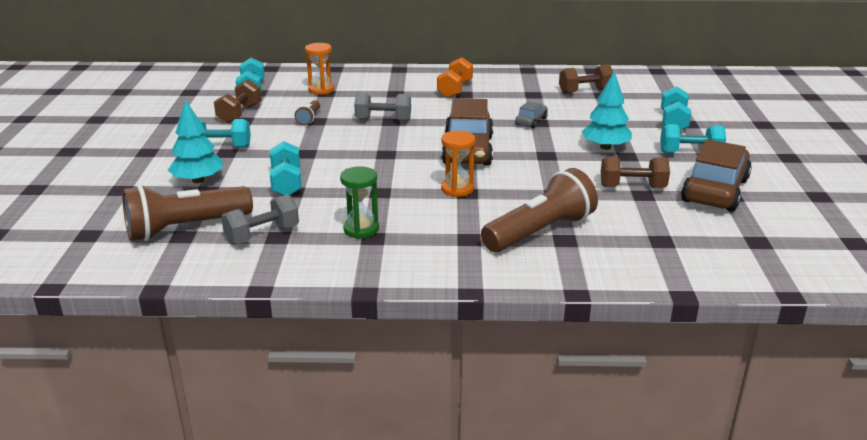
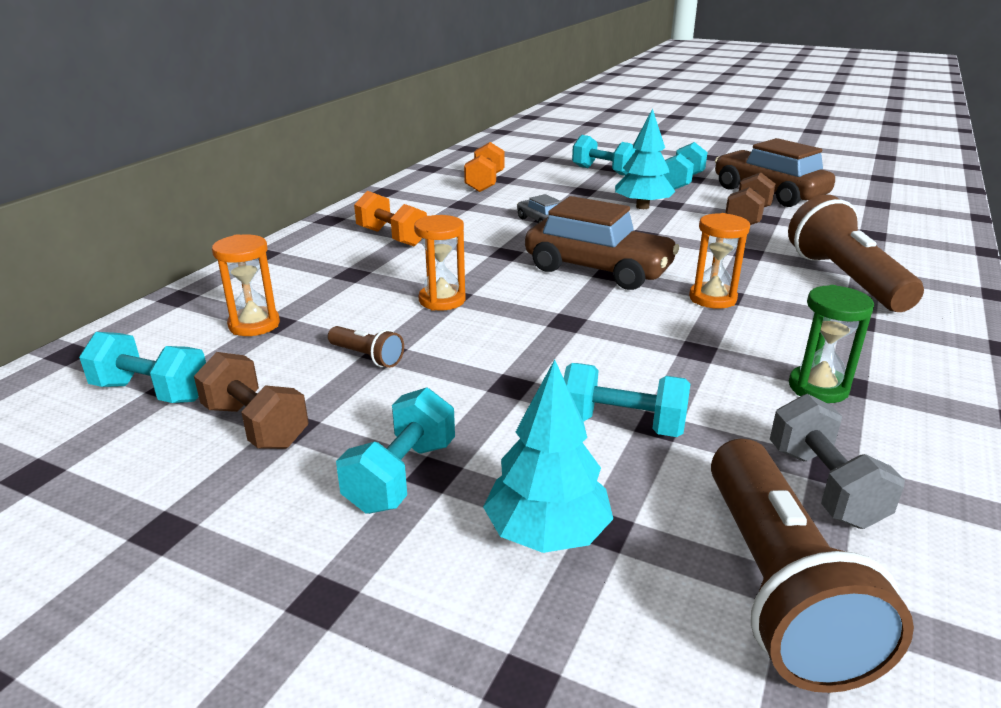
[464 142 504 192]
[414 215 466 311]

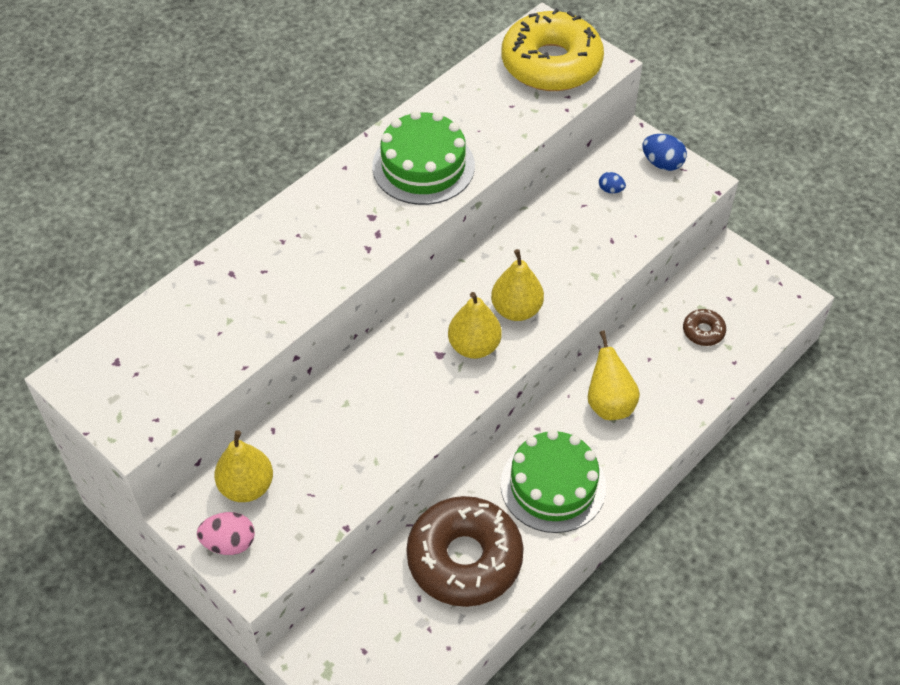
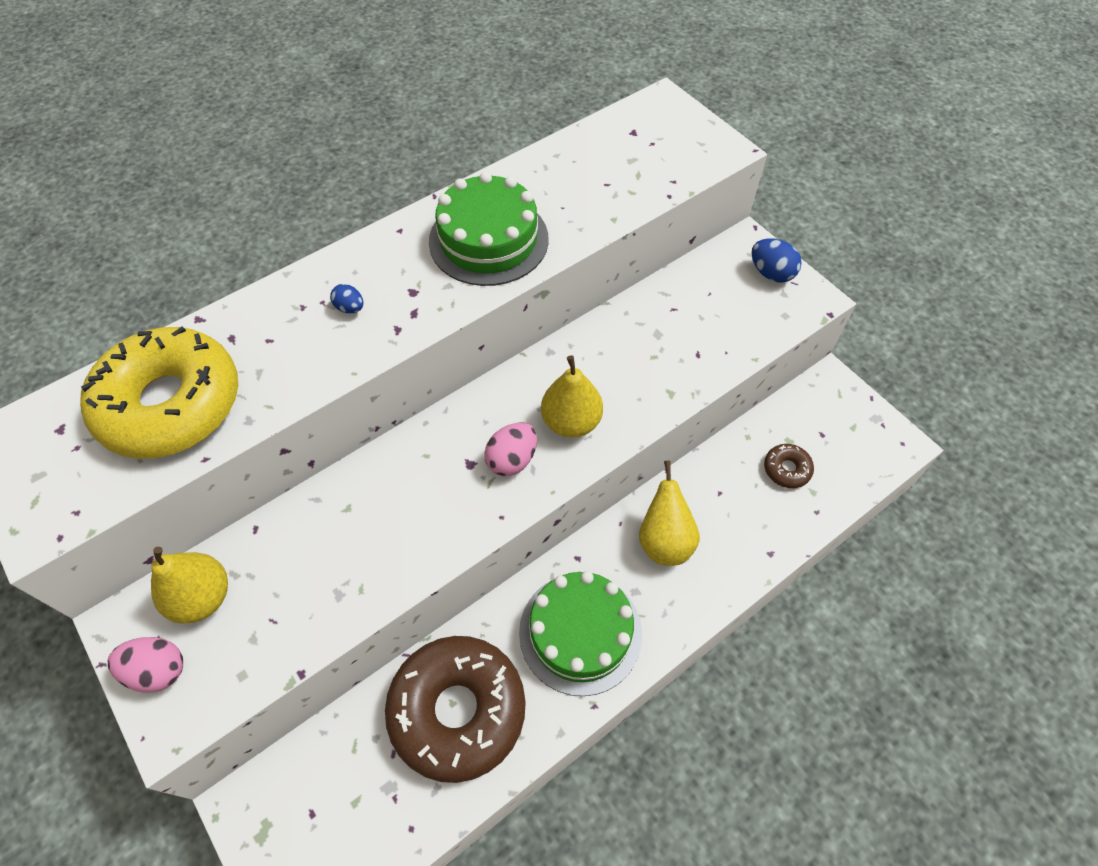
[80 326 238 459]
[330 284 363 313]
[484 422 537 476]

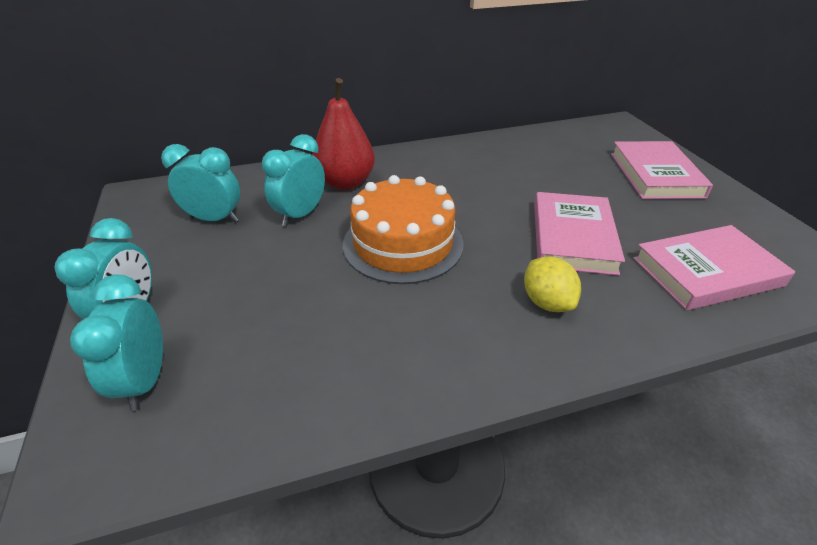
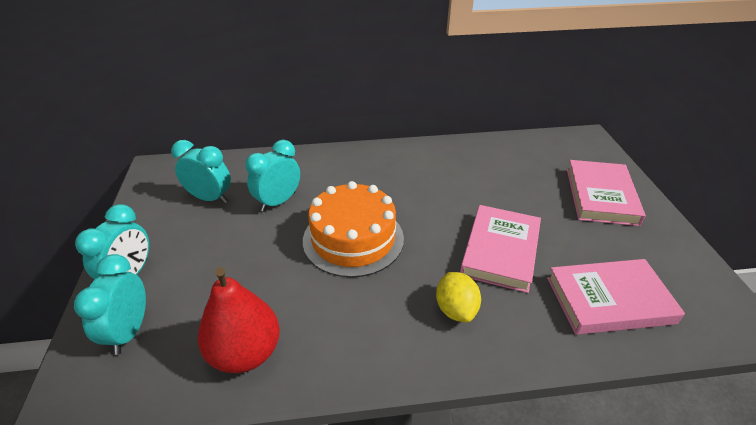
[198 267 280 373]

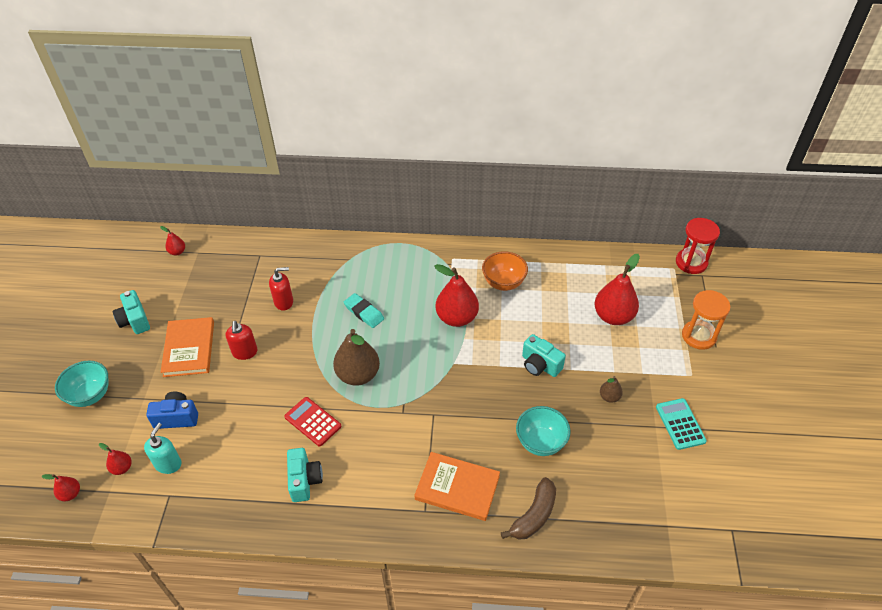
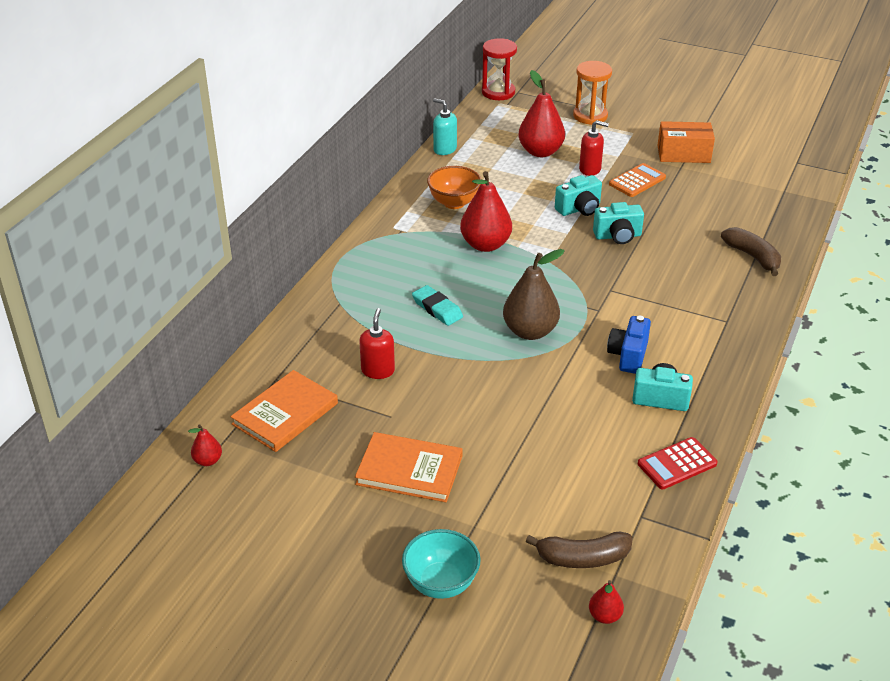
[593 202 644 244]
[412 285 463 326]
[579 120 609 176]
[609 163 666 197]
[607 316 651 374]
[638 437 718 489]
[657 121 715 163]
[516 406 571 456] (first image)
[433 98 457 155]
[526 532 632 568]
[231 370 338 452]

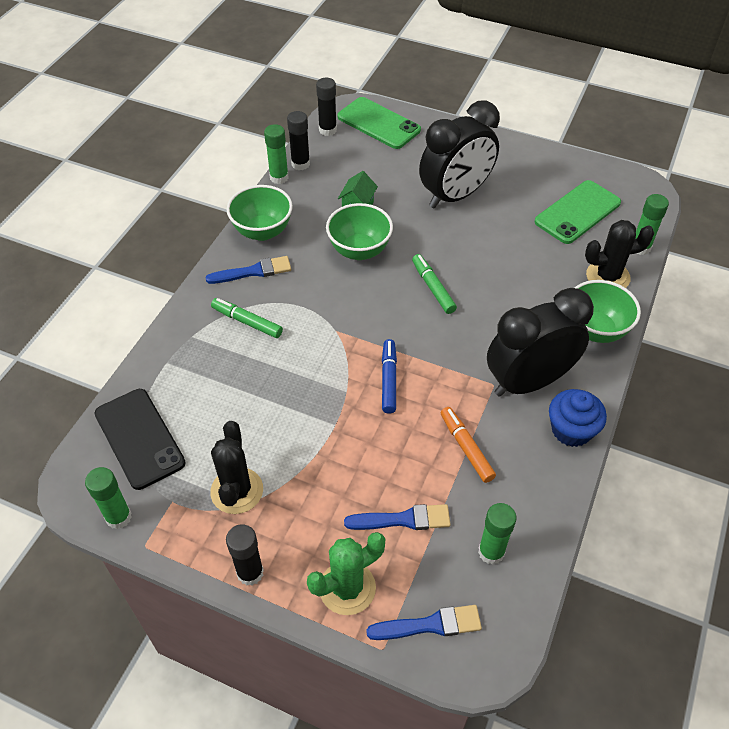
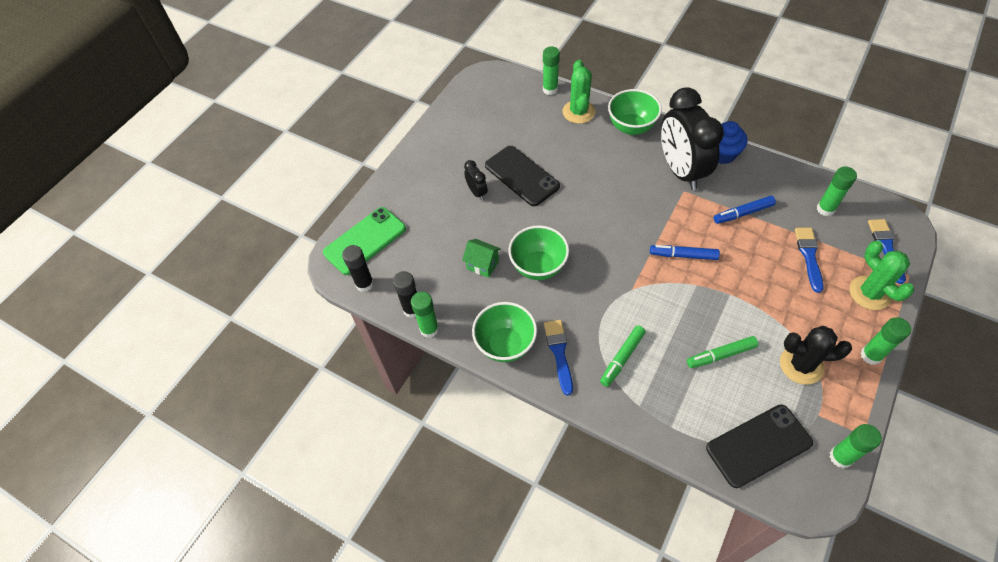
[464 160 488 200]
[535 180 621 244] (first image)
[563 60 596 124]
[687 336 758 368]
[714 196 776 224]
[860 317 911 365]
[485 146 560 206]

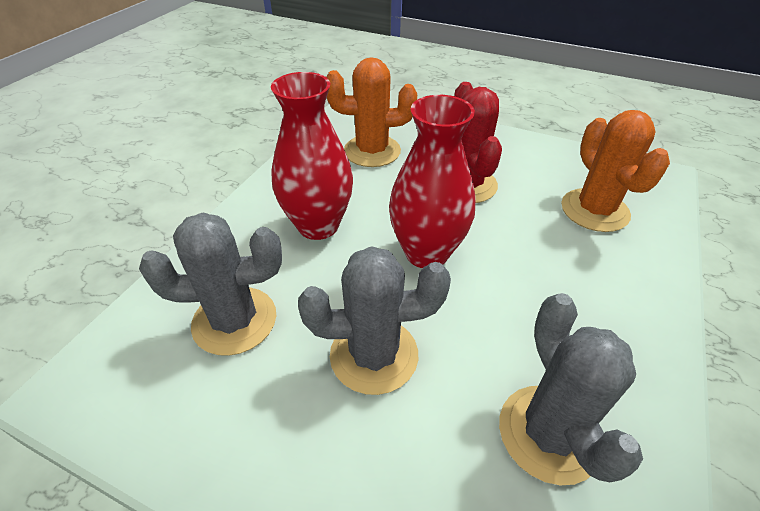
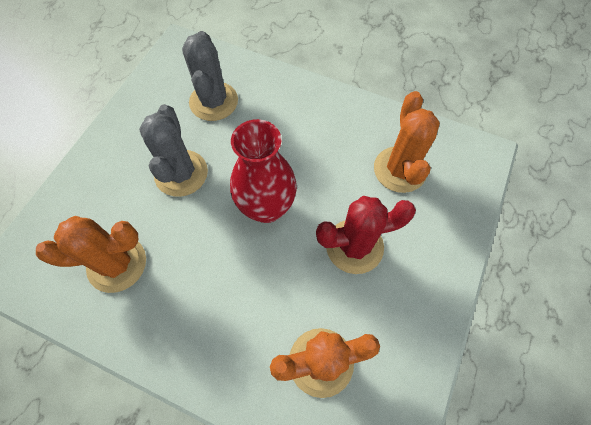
[271 72 353 240] (first image)
[36 216 146 293]

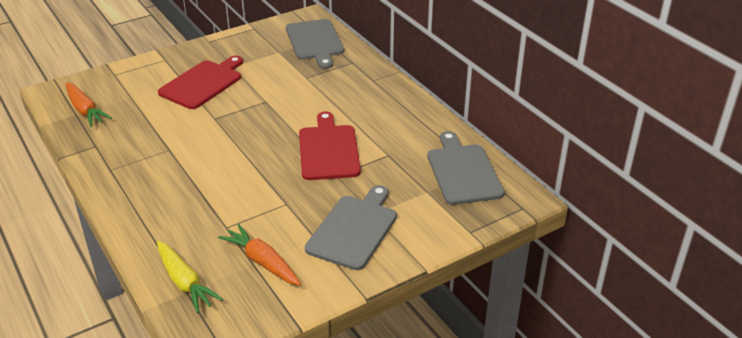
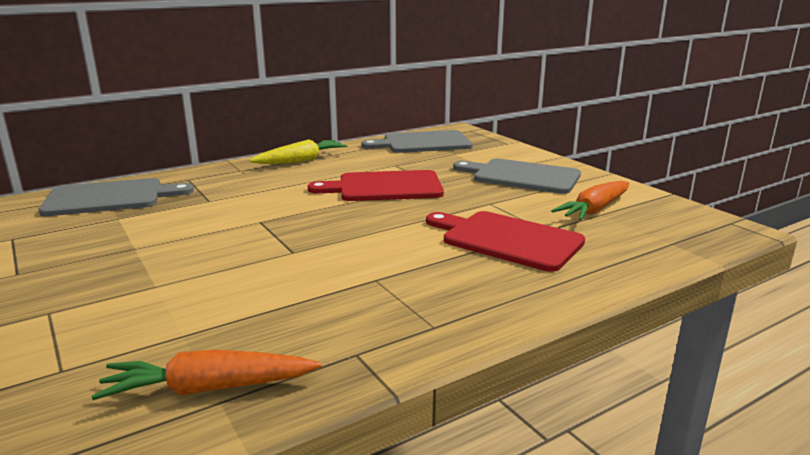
[426 211 585 272]
[91 349 321 400]
[250 139 347 164]

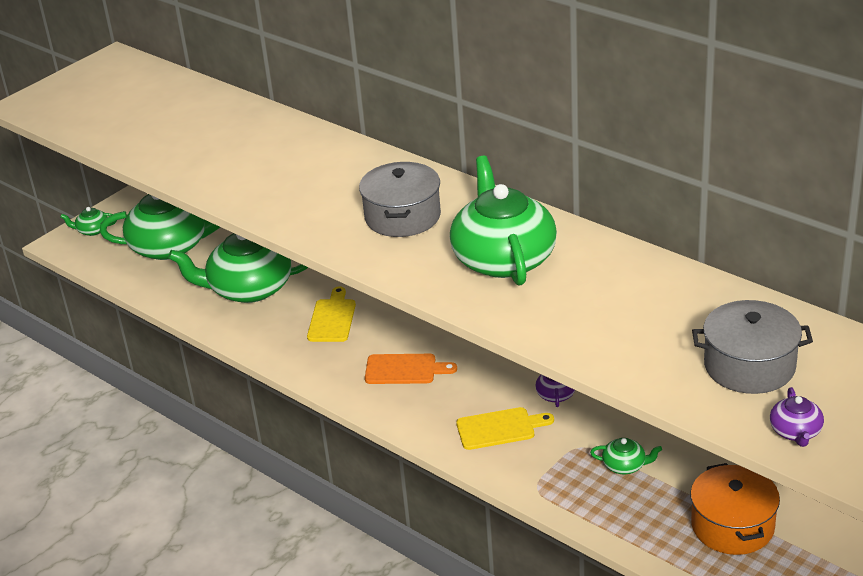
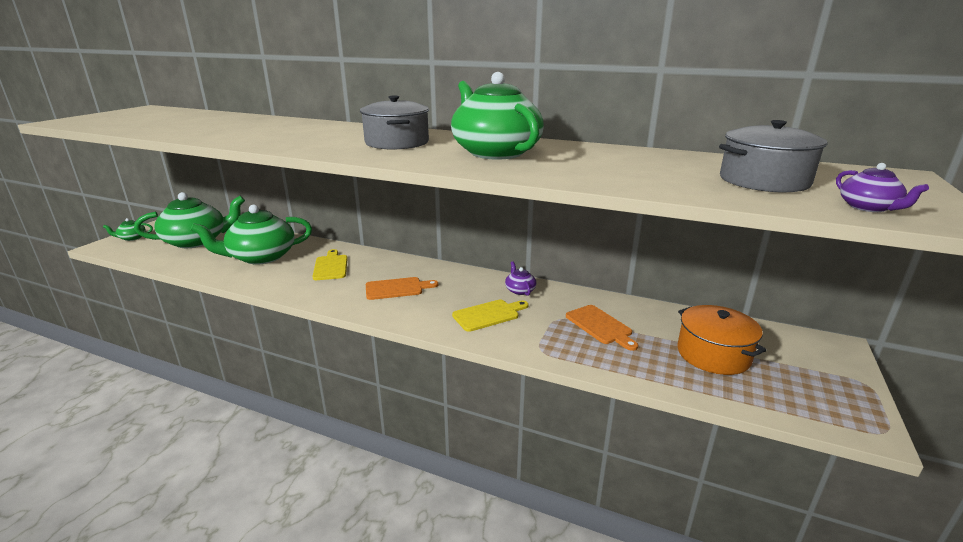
[566 305 638 351]

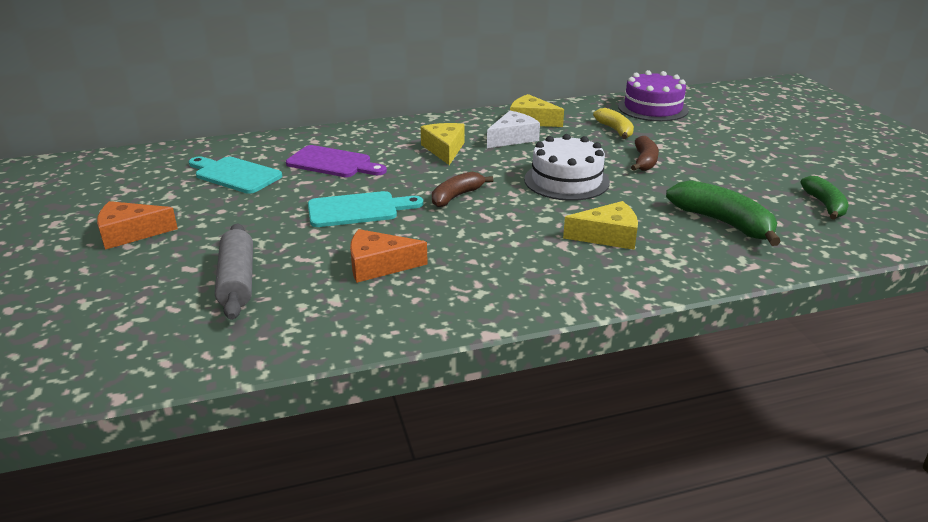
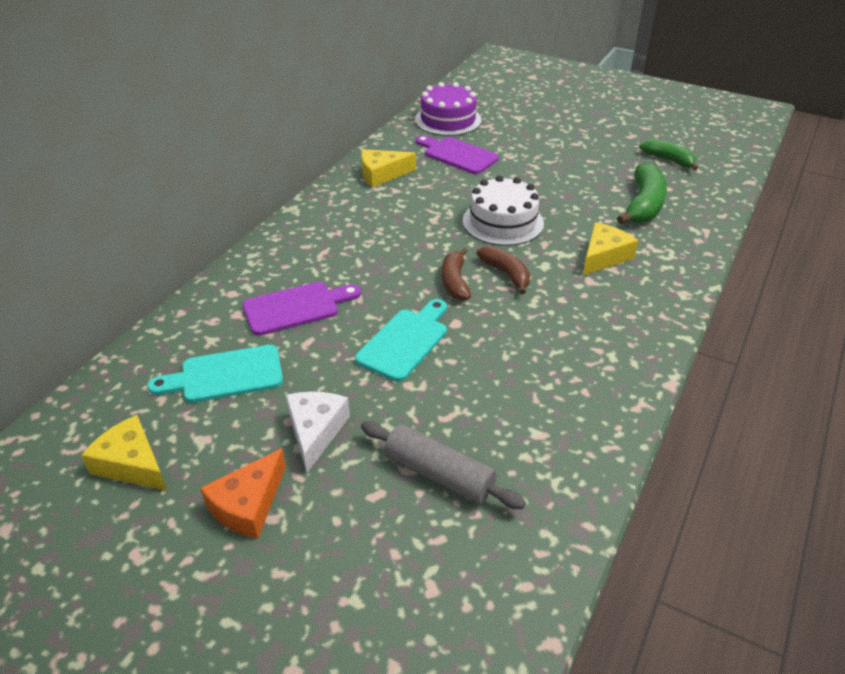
[415 135 499 174]
[286 392 350 472]
[81 415 167 491]
[477 246 530 294]
[617 163 667 224]
[350 229 428 283] (first image)

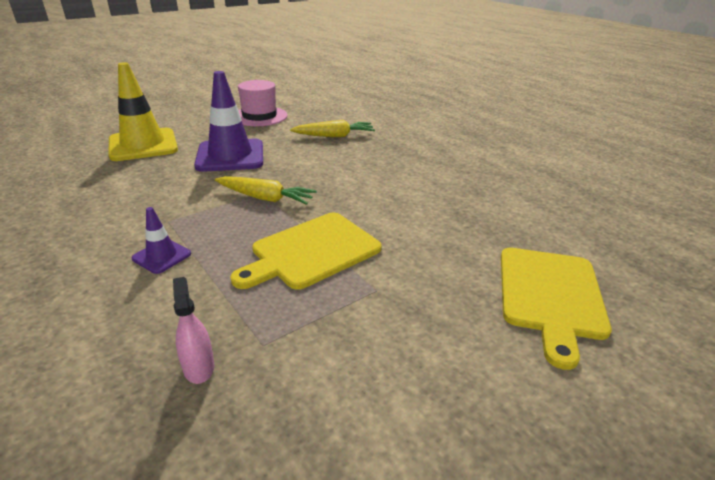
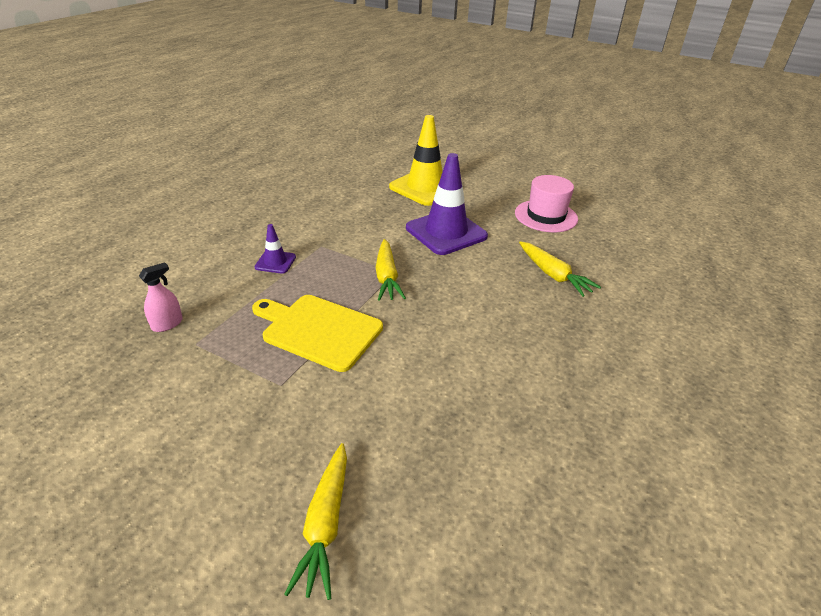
[284 443 347 600]

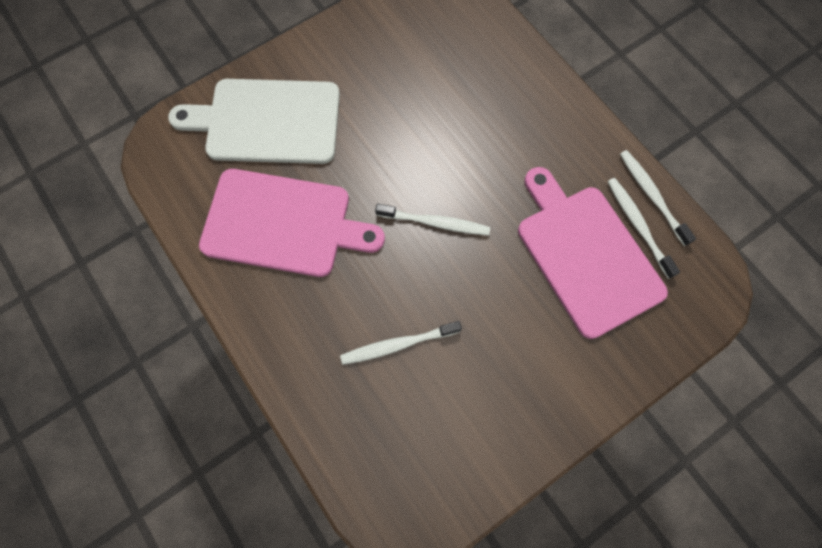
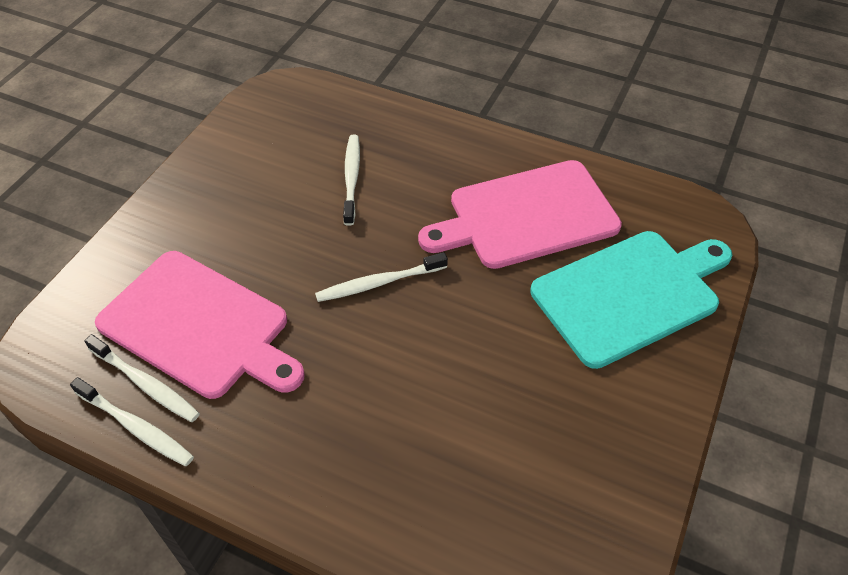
[530 231 732 369]
[343 135 360 226]

